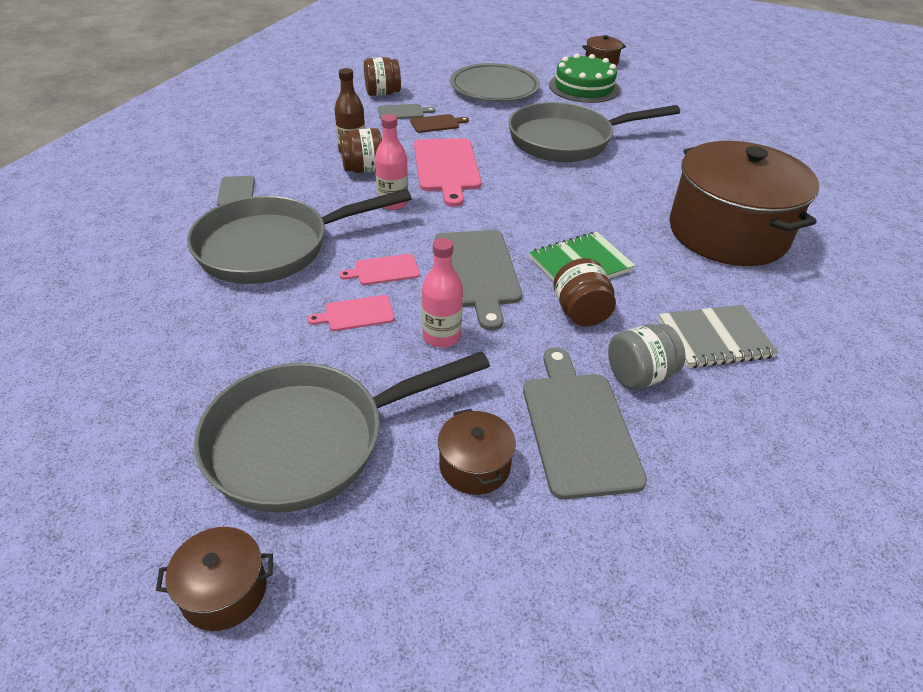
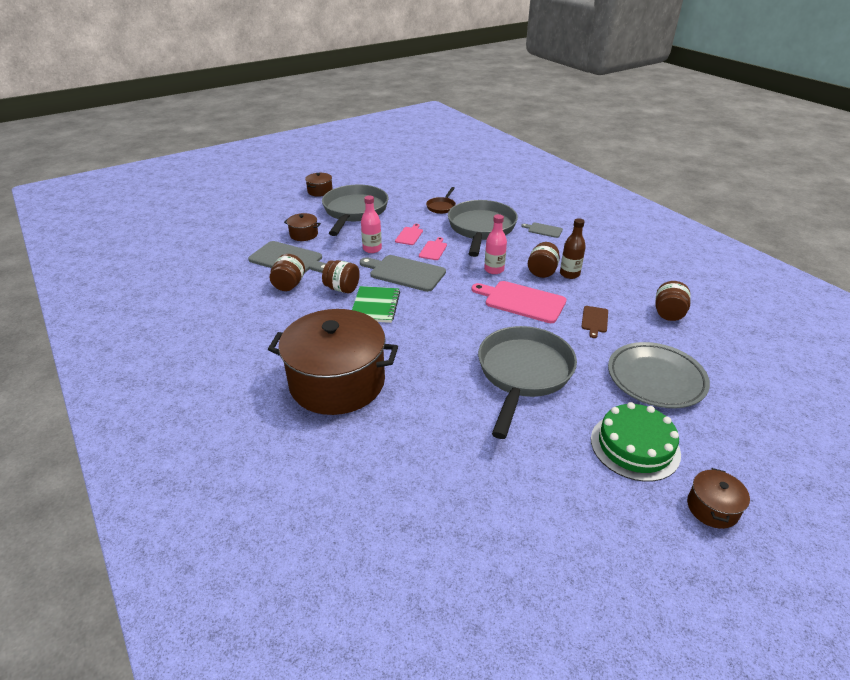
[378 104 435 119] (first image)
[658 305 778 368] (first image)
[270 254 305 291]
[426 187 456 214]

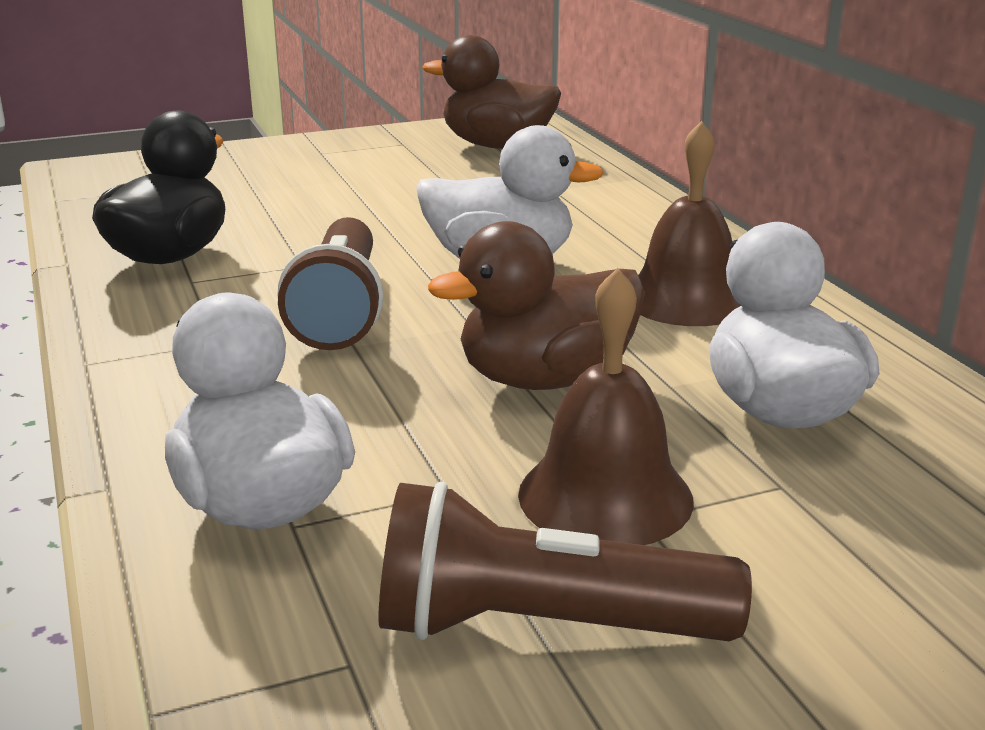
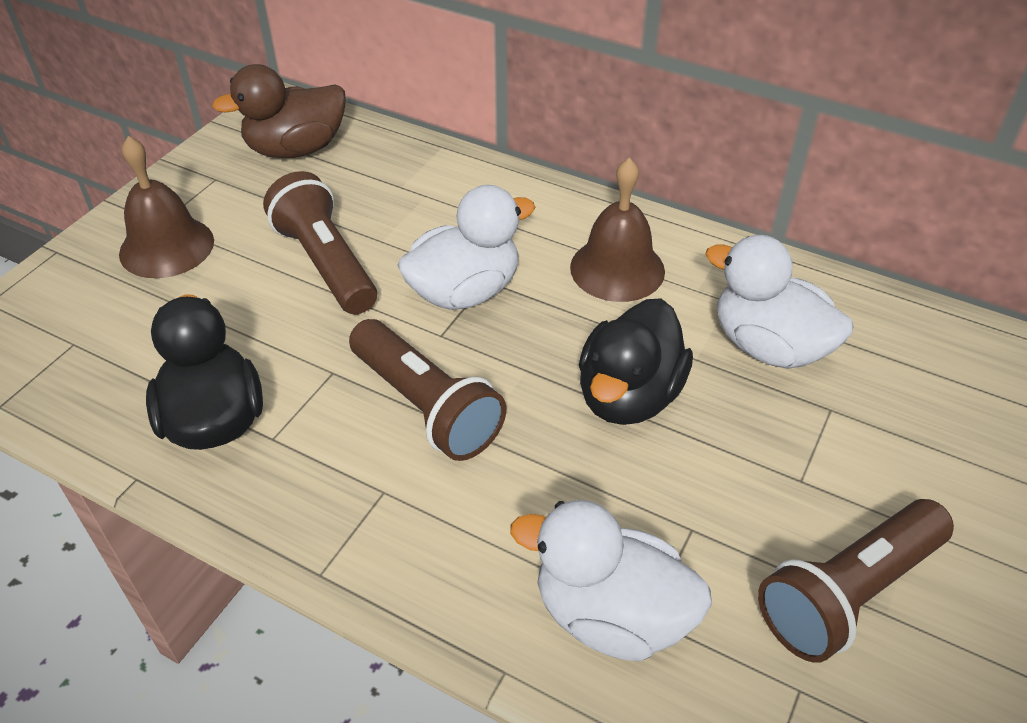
[579 298 693 425]
[119 136 214 278]
[263 171 377 314]

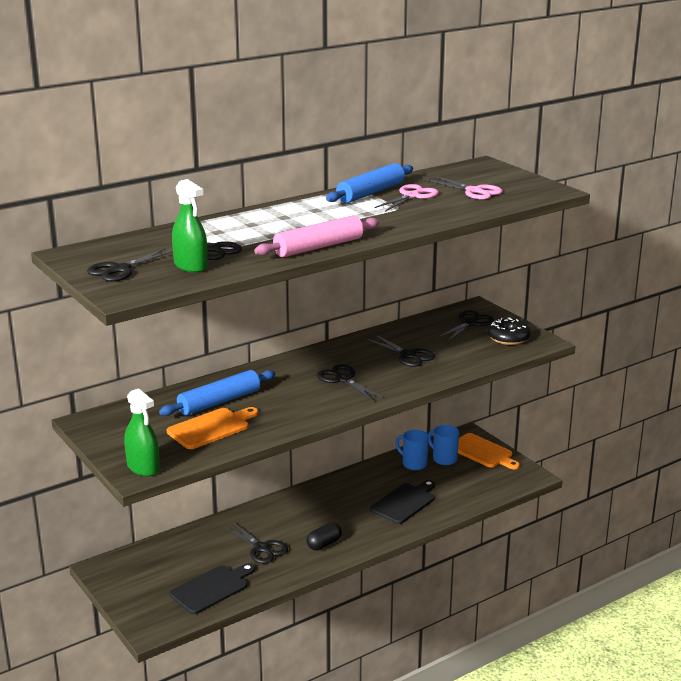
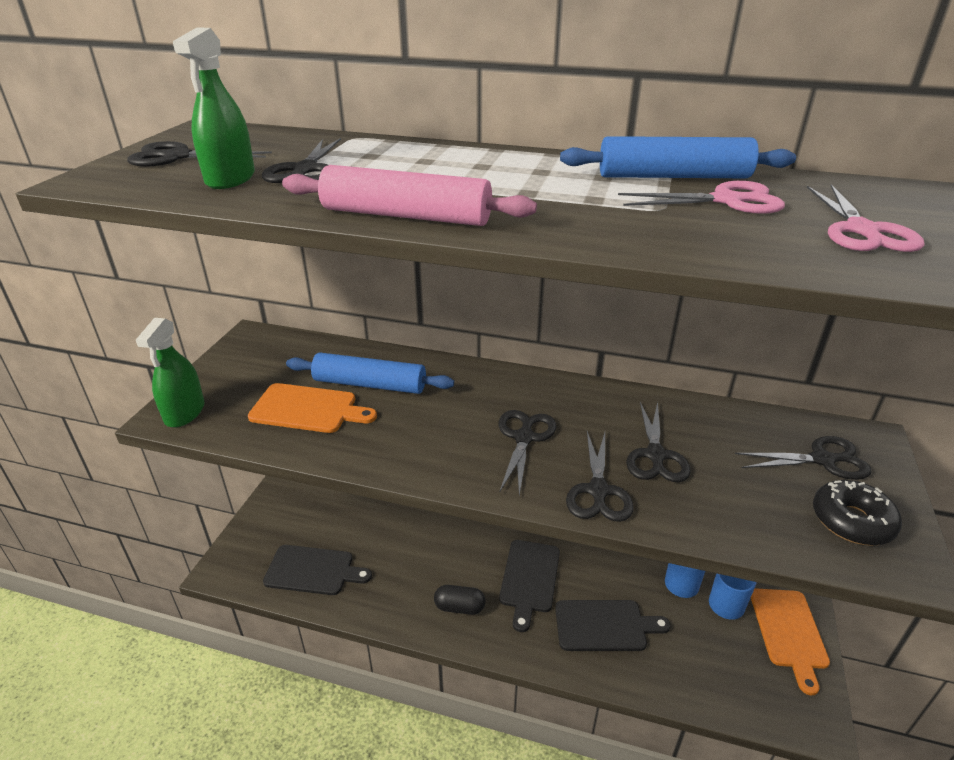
[566 431 634 522]
[499 540 560 632]

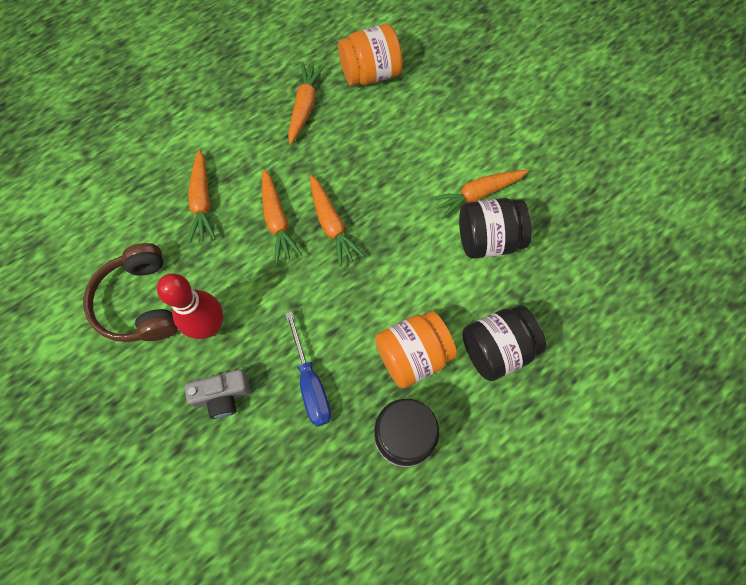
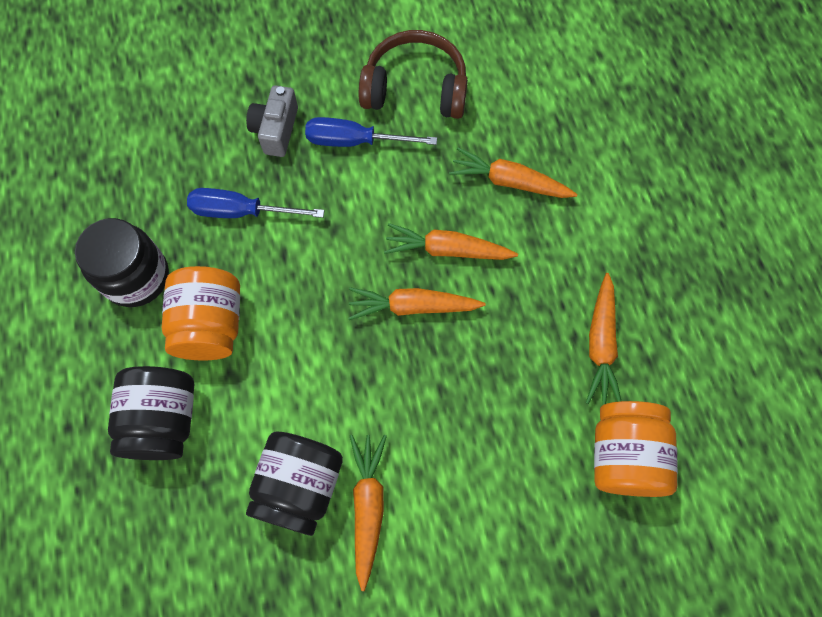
[586 273 621 405]
[305 117 437 147]

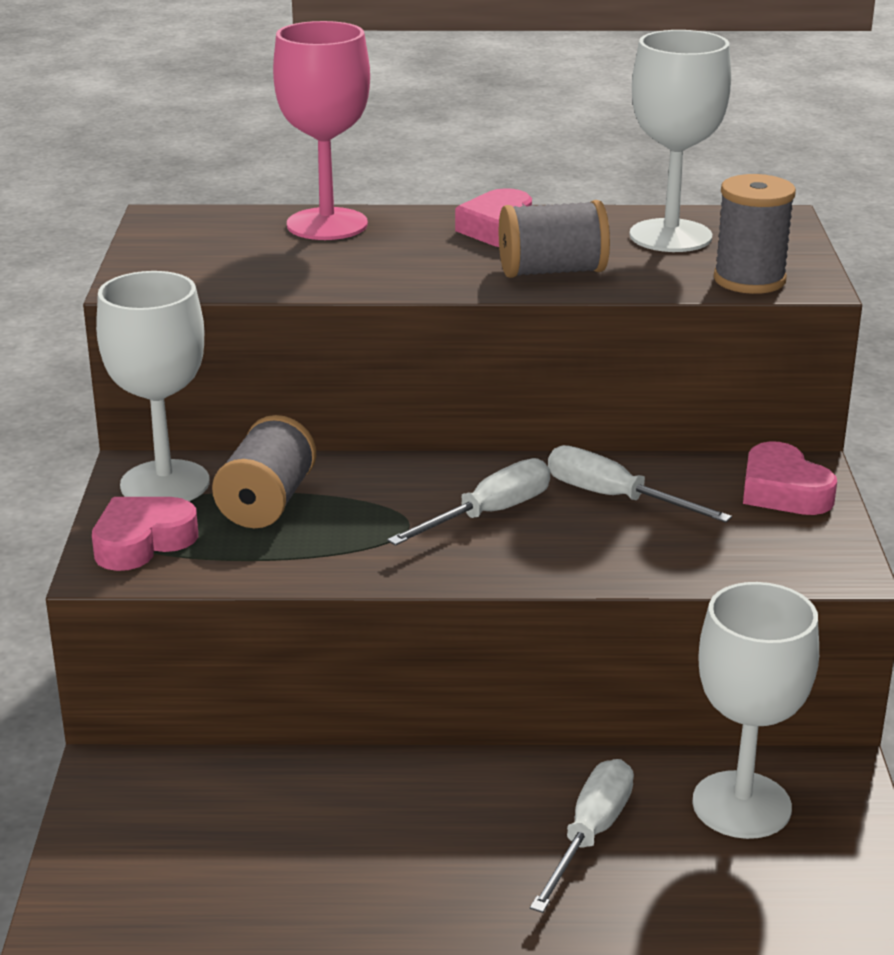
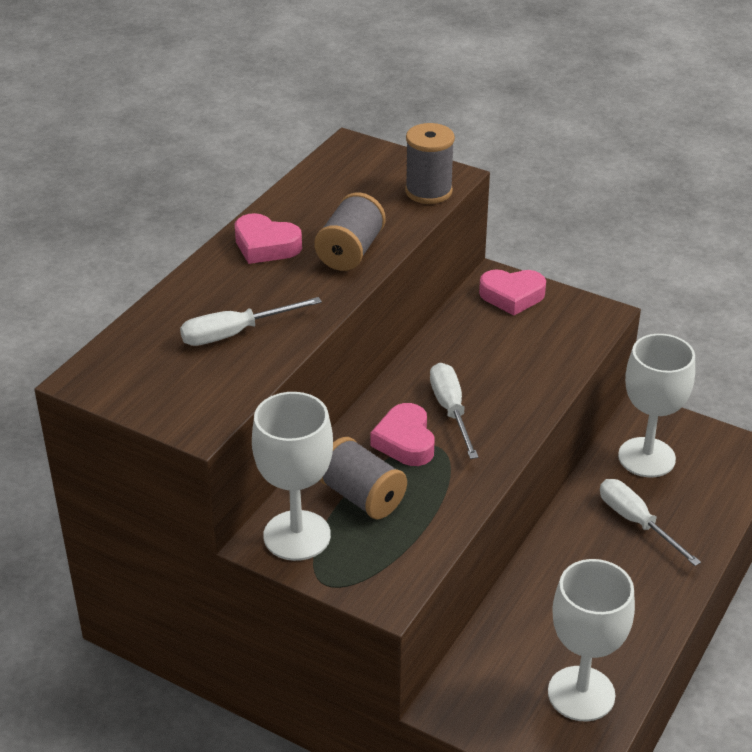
[273 21 370 240] (first image)
[548 559 635 721]
[180 297 322 346]
[371 403 435 466]

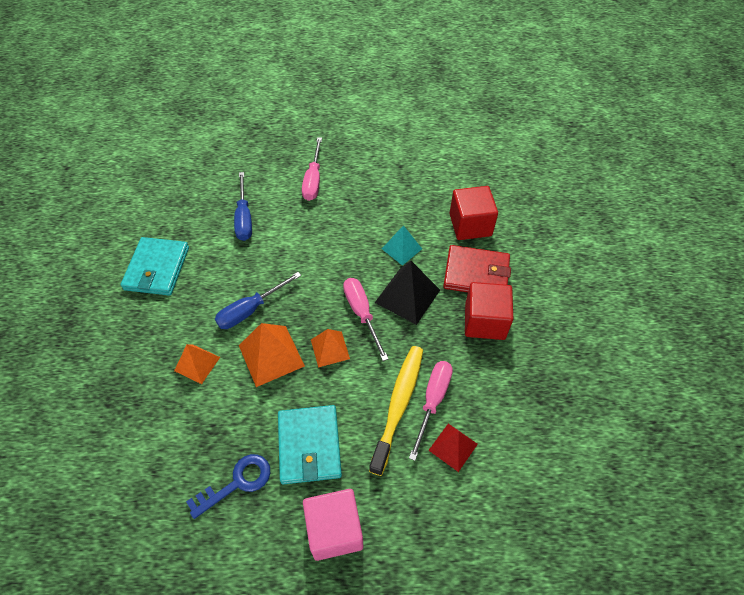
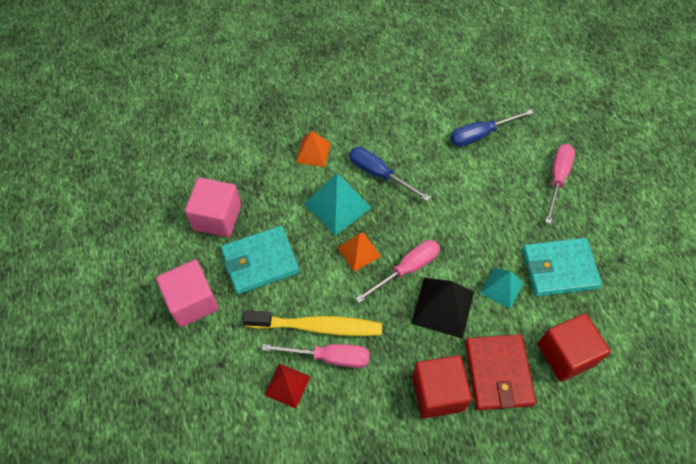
[545 144 575 224]
[522 238 602 296]
[304 173 372 236]
[185 178 241 237]

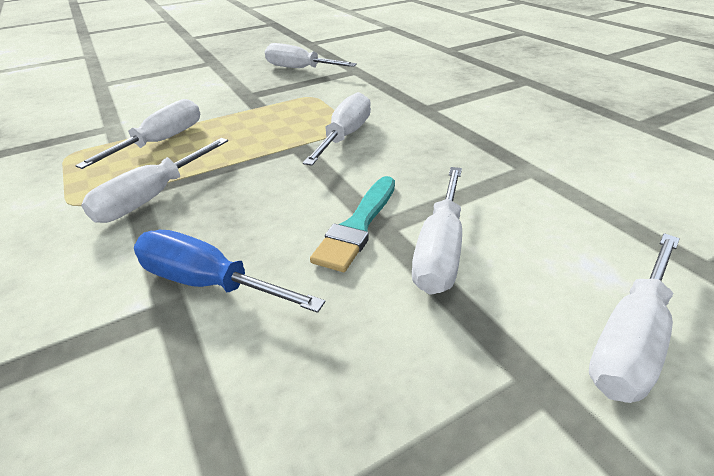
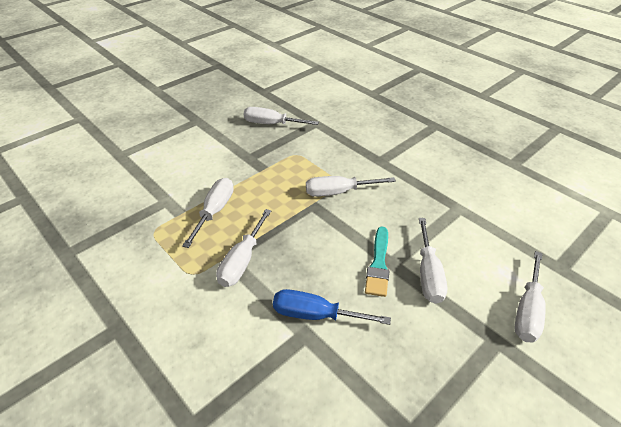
[306 176 396 197]

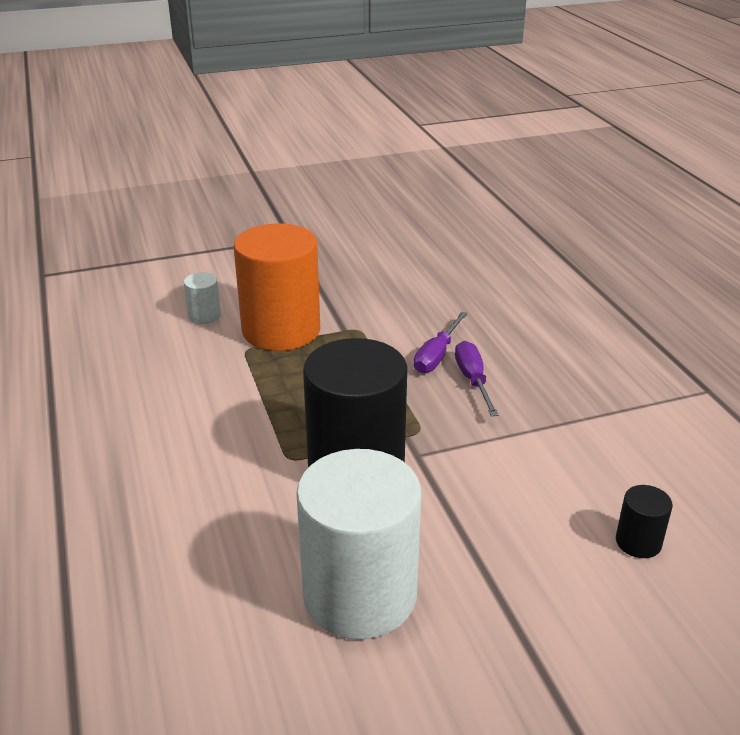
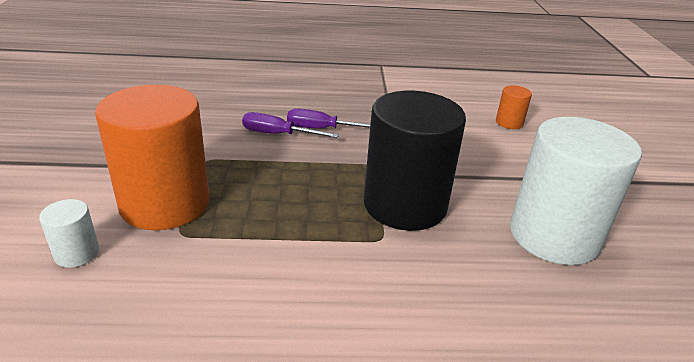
[242 112 339 138]
[496 85 532 129]

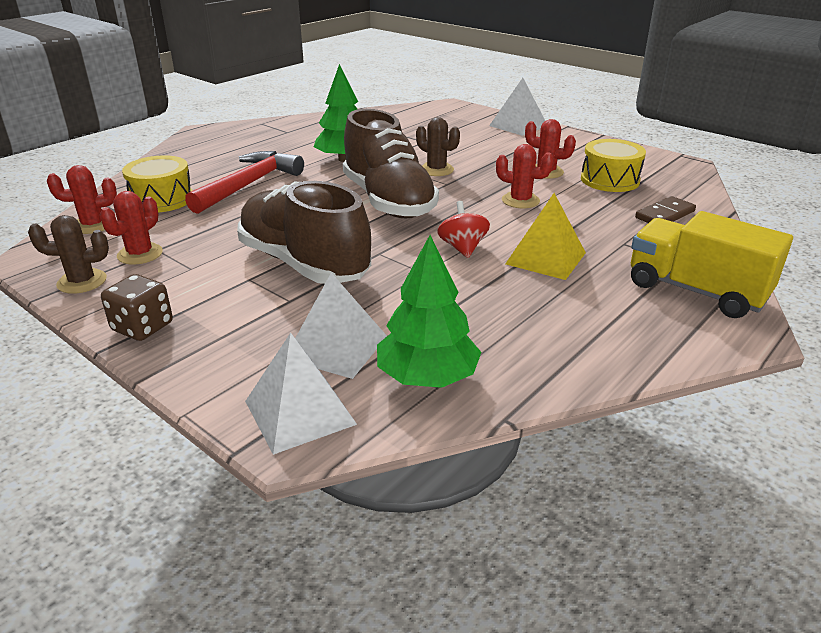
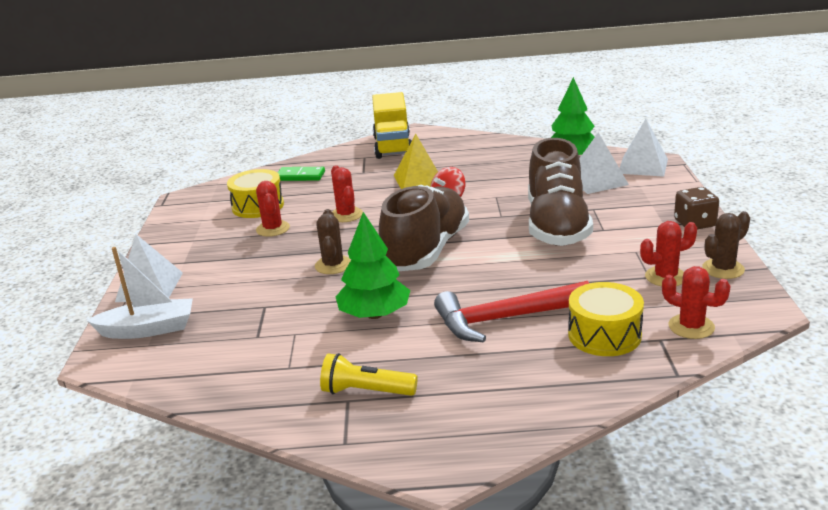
[277 167 325 181]
[702 211 750 279]
[86 247 193 339]
[320 353 418 396]

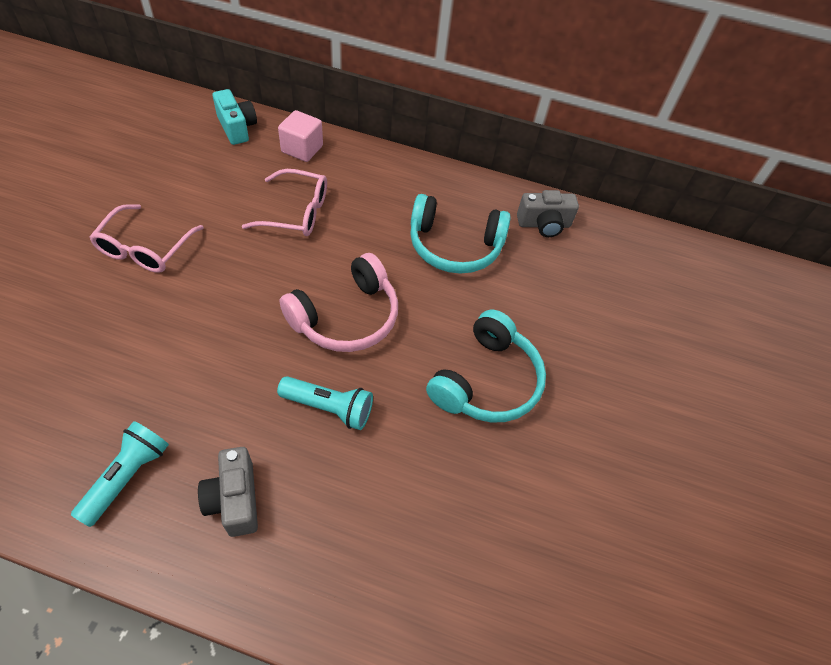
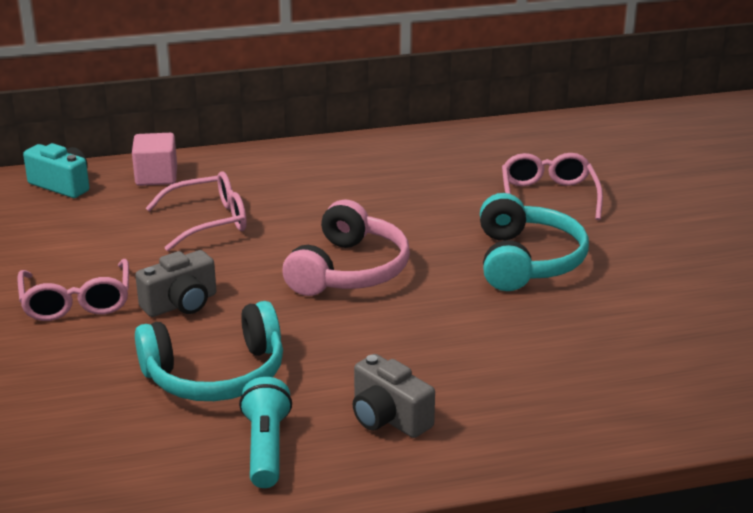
[135 250 216 317]
[135 301 283 401]
[277 376 373 430] (first image)
[502 153 603 220]

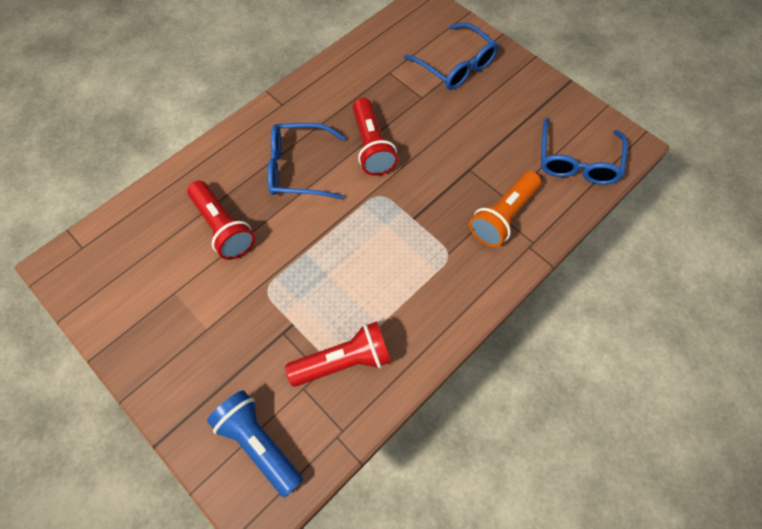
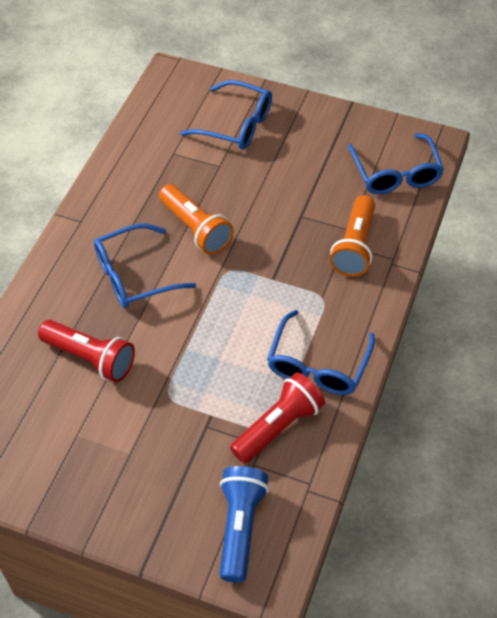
[159 184 234 255]
[219 466 269 583]
[267 310 375 395]

